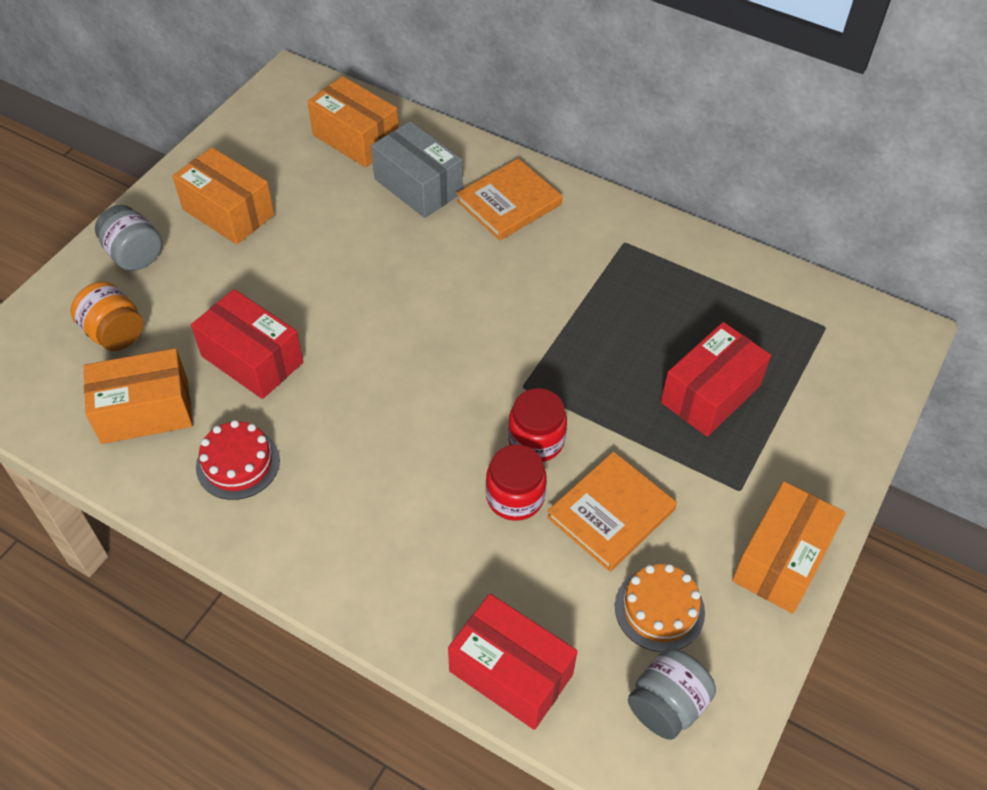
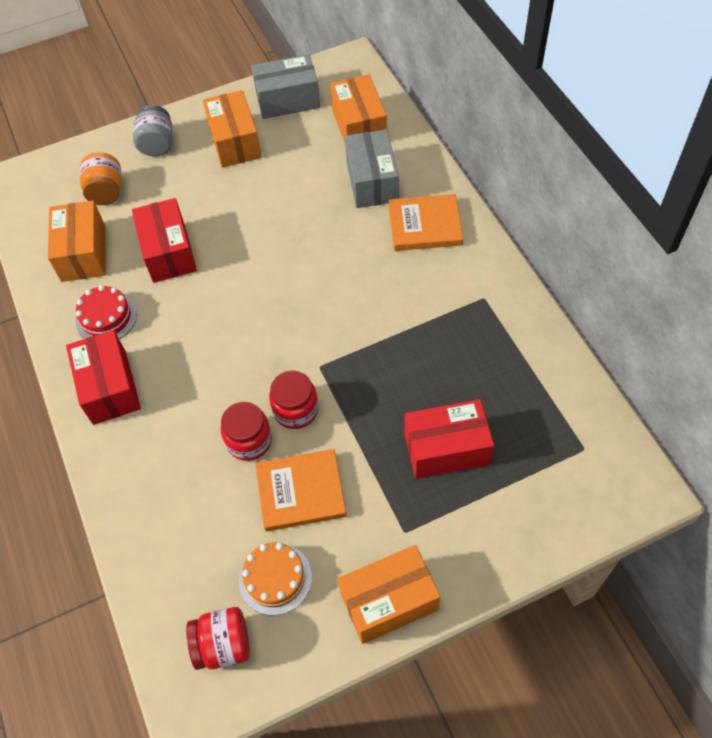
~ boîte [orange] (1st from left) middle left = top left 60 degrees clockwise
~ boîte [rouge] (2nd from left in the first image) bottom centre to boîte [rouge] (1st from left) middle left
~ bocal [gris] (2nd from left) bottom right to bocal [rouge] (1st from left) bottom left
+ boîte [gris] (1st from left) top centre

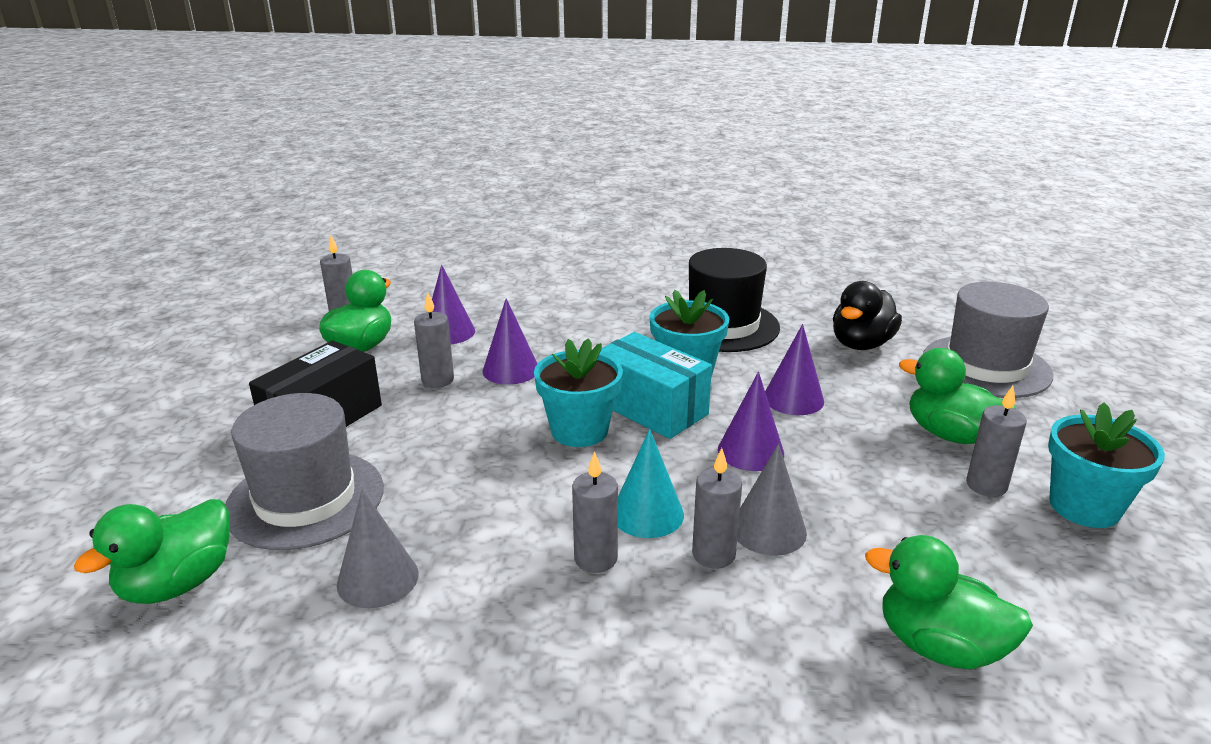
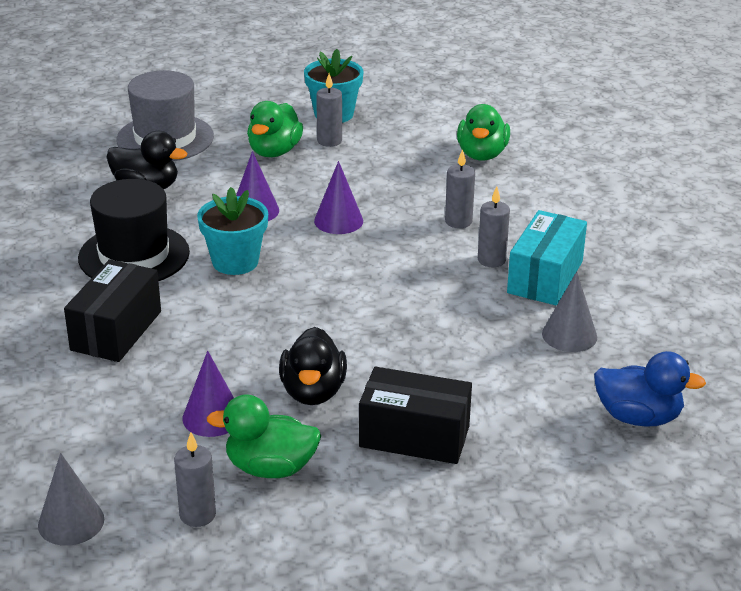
~ cône [gris] (2nd from left in the first image) bottom centre to cône [gris] (1st from left) bottom left
+ boîte [noir] (1st from left) middle left
~ bougie [gris] (2nd from left) centre to canard [noir] (2nd from left) centre
~ boîte [turquoise] centre to middle right
~ canard [vert] (1st from left) bottom left to canard [bleu] middle right
- chapeau [gris] (1st from left) middle left
- cône [violet] (2nd from left) centre
- pot de fleurs [turquoise] (1st from left) centre
- cône [turquoise] centre

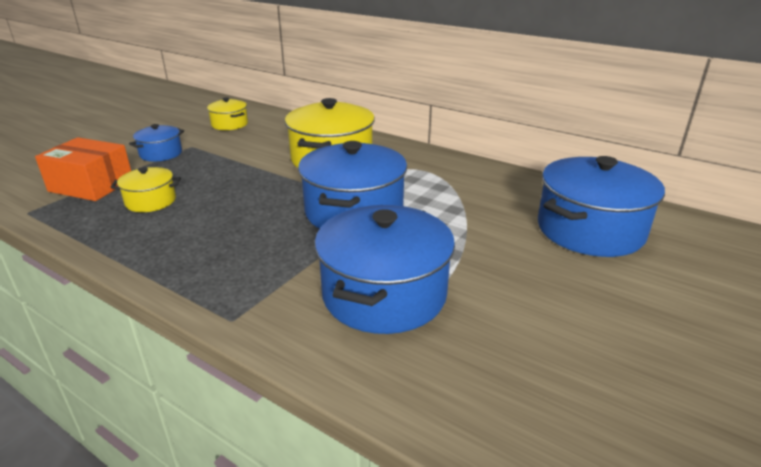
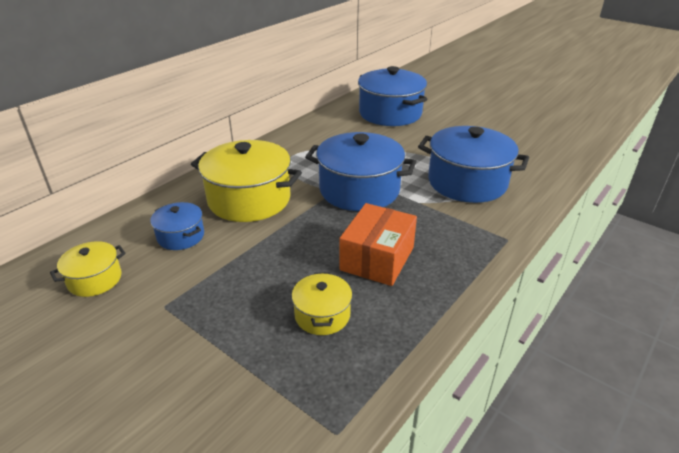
~ marmite [bleu] (1st from left) top left to middle left
~ boîte [orange] middle left to centre

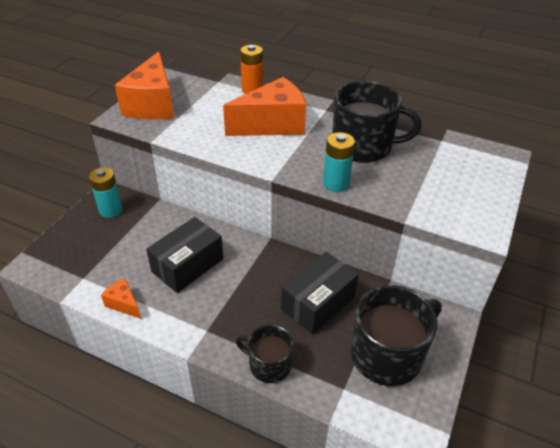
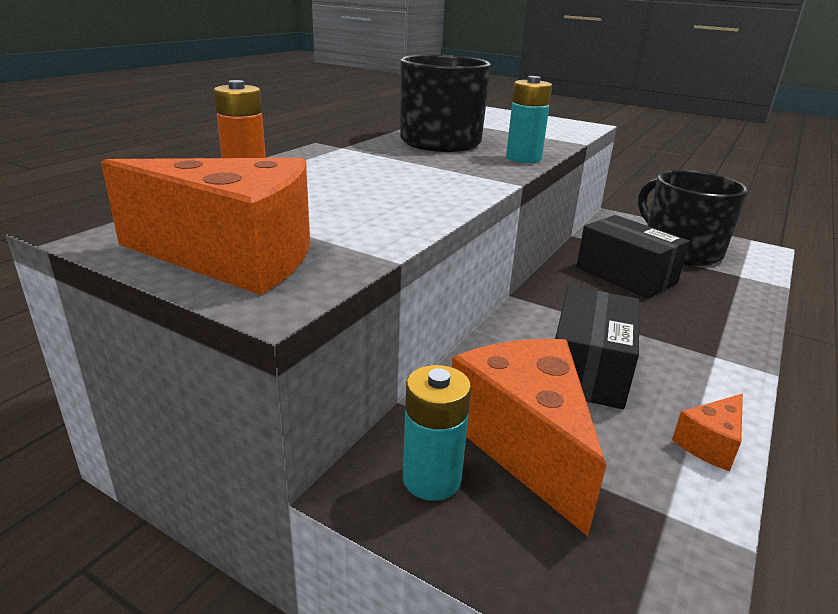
~ fromage [orange] (3rd from left in the first image) top centre to fromage [orange] (2nd from left) bottom centre
~ boîte [noir] (1st from left) middle left = middle right 60 degrees clockwise
- tasse [noir] (1st from left) bottom centre

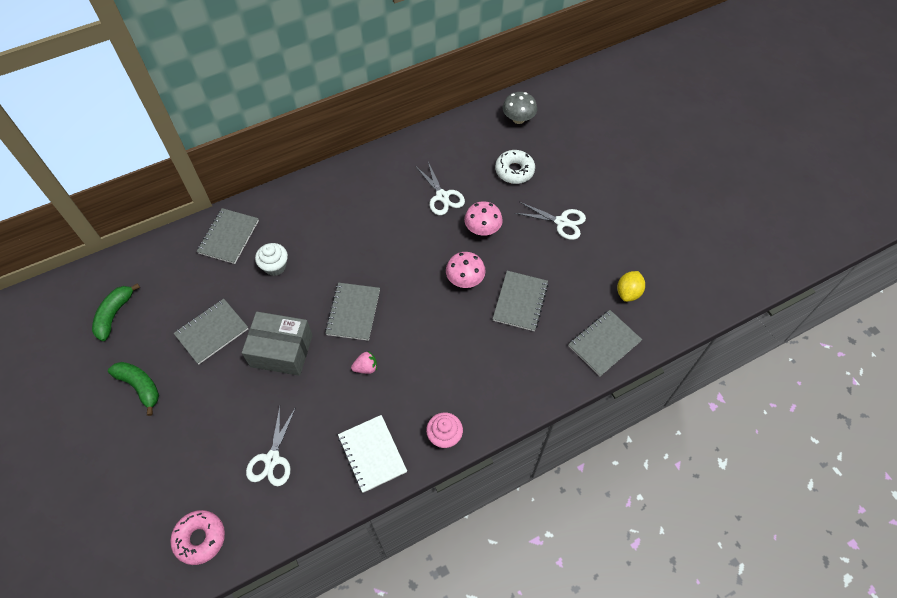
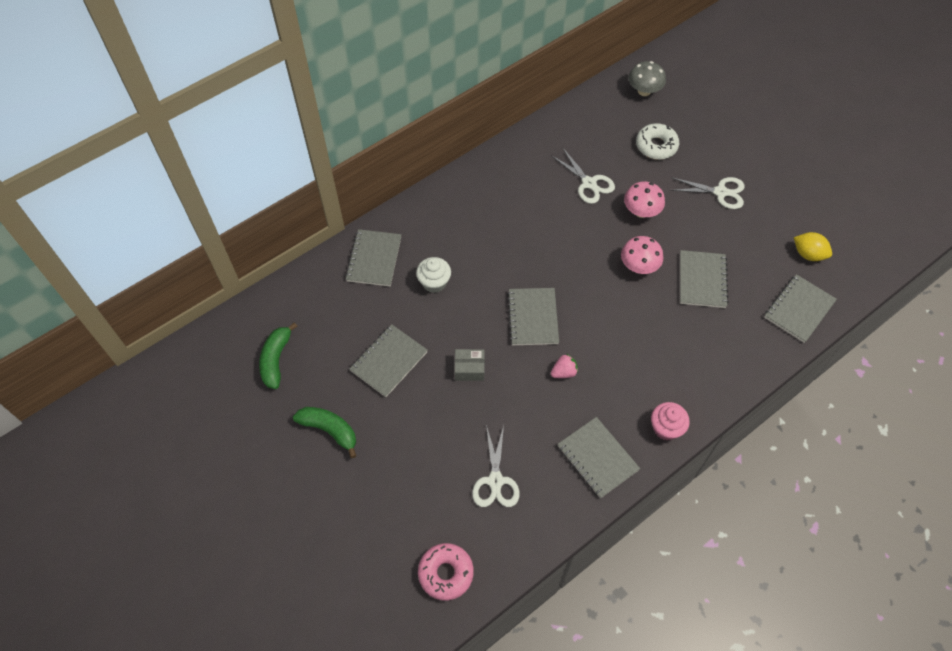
~ boîte [gris] middle left = centre x0.52
~ carnet [blanc] bottom centre to carnet [gris] (4th from left) bottom centre
~ citron [jaune] middle right = middle right 75 degrees counterclockwise

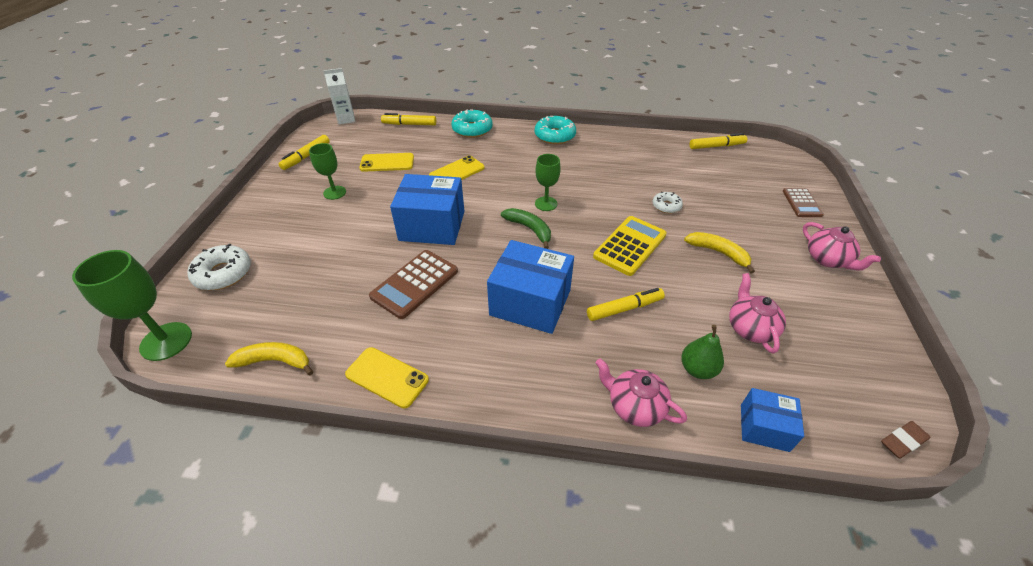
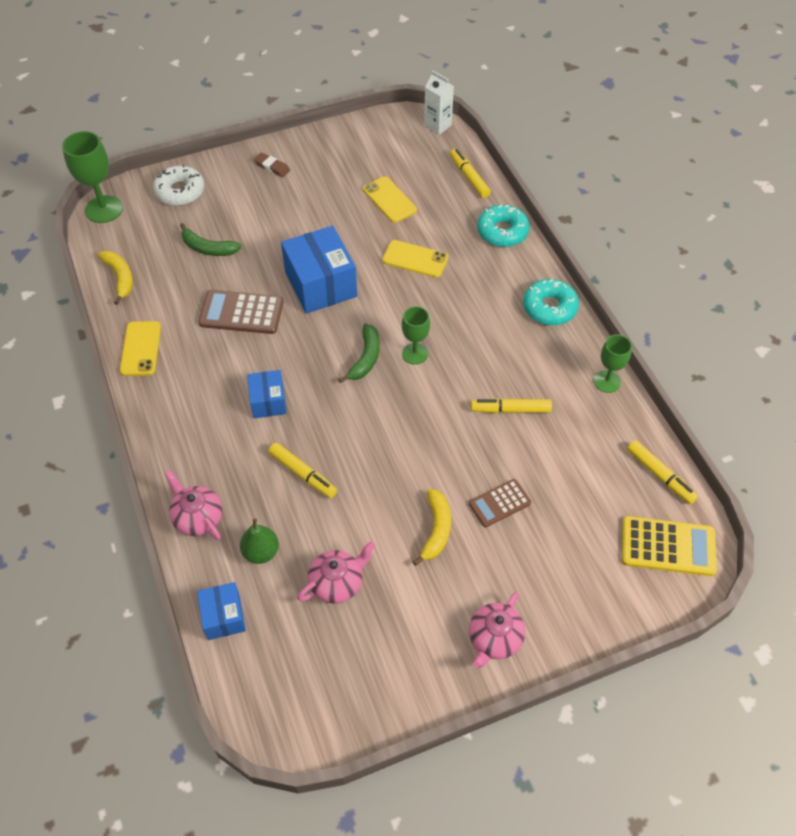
~ théière [rose] (1st from left) bottom centre = middle left 45 degrees counterclockwise
+ banane [vert] (1st from left) top left
~ boîte [bleu] (2nd from left) centre = centre x0.55
~ gomme [marron] bottom right to top centre
~ calculatrice [marron] (2nd from left) middle right to centre
~ feutre [jaune] (1st from left in the first image) top left to feutre [jaune] (3rd from left) centre
~ verre à pied [vert] (2nd from left in the first image) top left to verre à pied [vert] (3rd from left) middle right
~ calculatrice [jaune] centre to middle right
- beignet [blanc] (2nd from left) centre

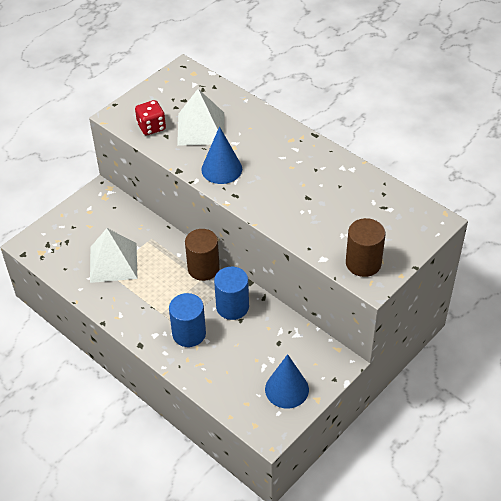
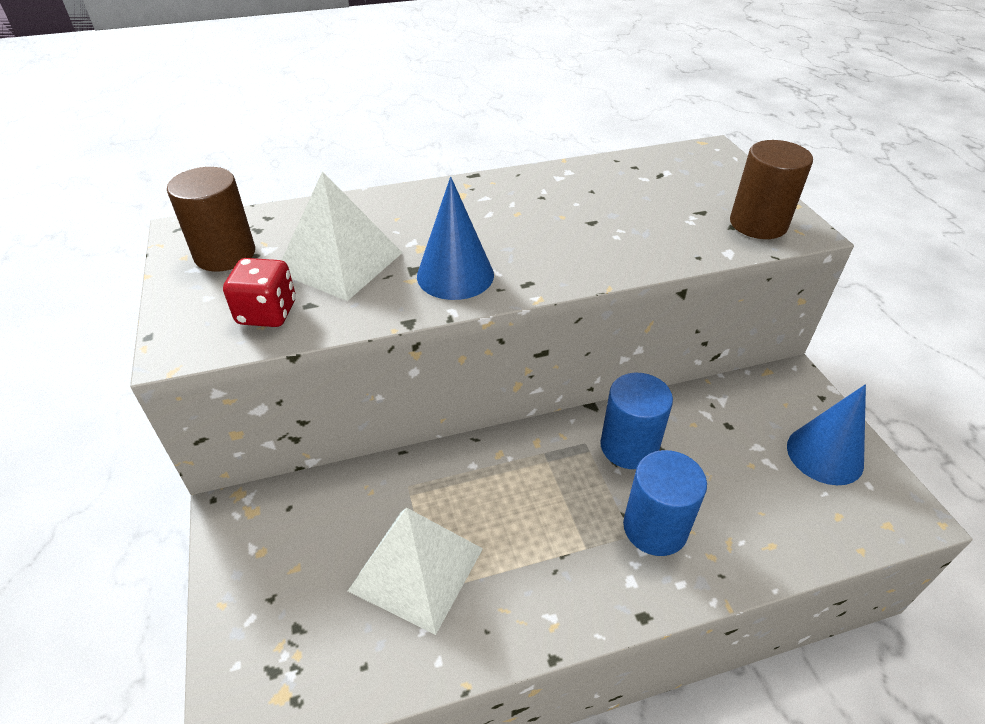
~ cylindre [marron] (1st from left) centre to top left

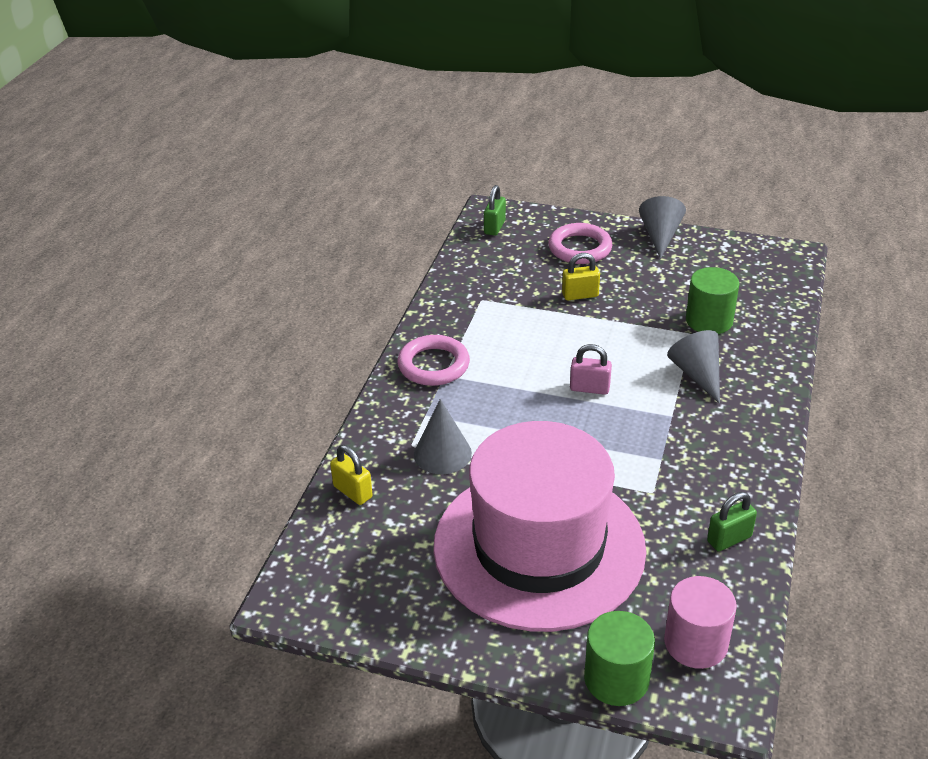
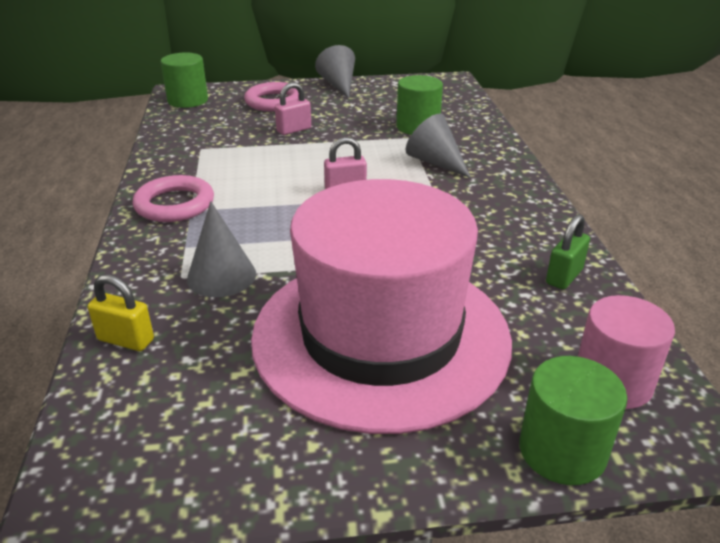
~ cadenas [vert] (1st from left) top centre to cylindre [vert] (1st from left) top left
~ cadenas [jaune] (2nd from left) centre to cadenas [rose] (1st from left) top centre

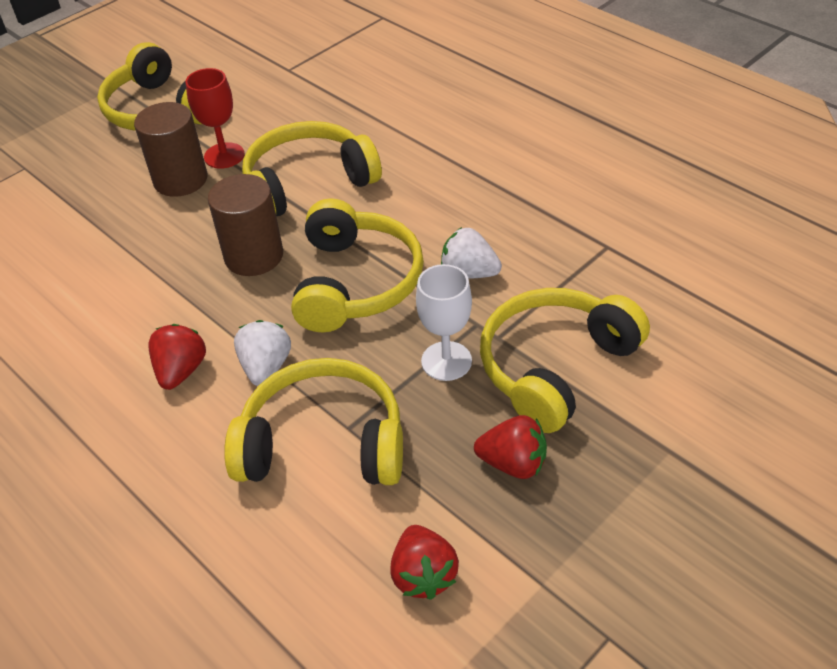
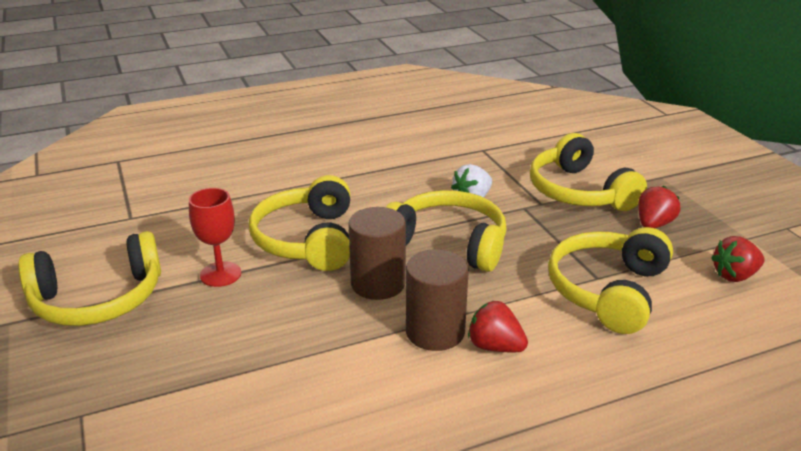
~ cylindre [marron] (1st from left in the first image) top left to cylindre [marron] (2nd from left) centre
~ fraise [rouge] (2nd from left in the first image) bottom centre = middle right 150 degrees clockwise
- fraise [blanc] (1st from left) middle left
- verre à pied [blanc] centre

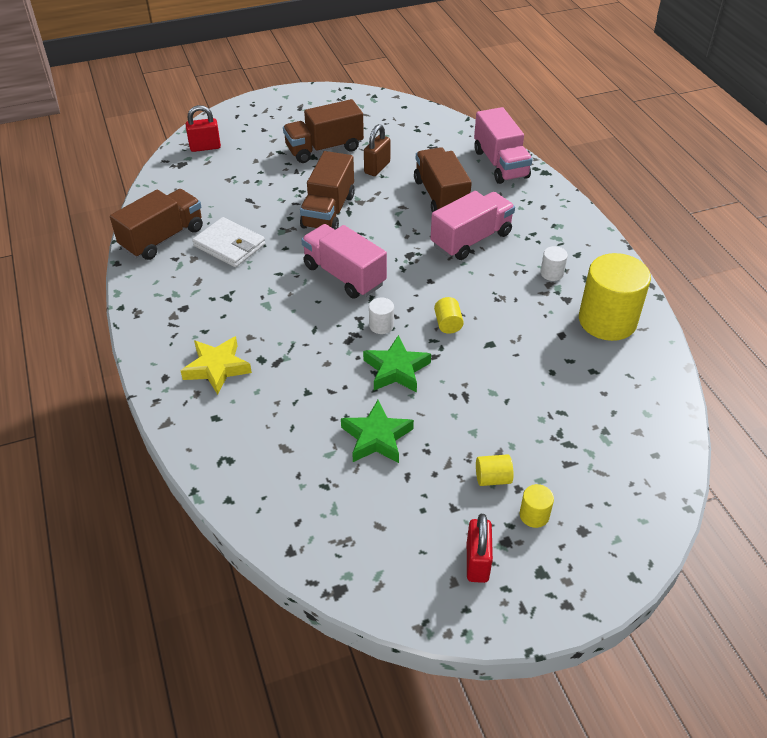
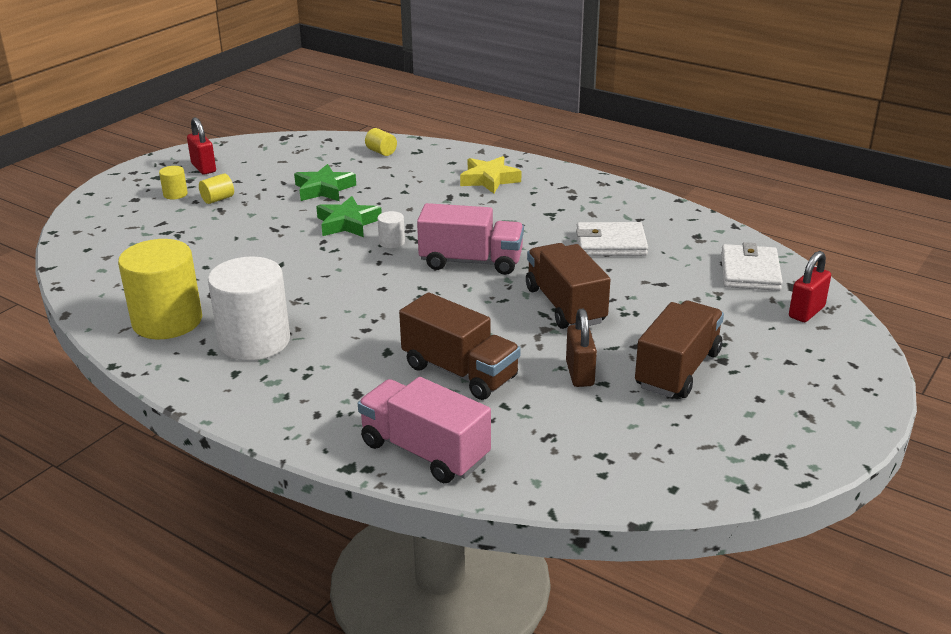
~ cylindre [blanc] (2nd from left in the first image) middle right = middle left x2.35
~ cylindre [jaune] (1st from left in the first image) centre to cylindre [jaune] (4th from left) top centre
+ portefeuille [blanc] (2nd from left) middle right
- camion [marron] (1st from left) top left
- camion [rose] (2nd from left) top centre

